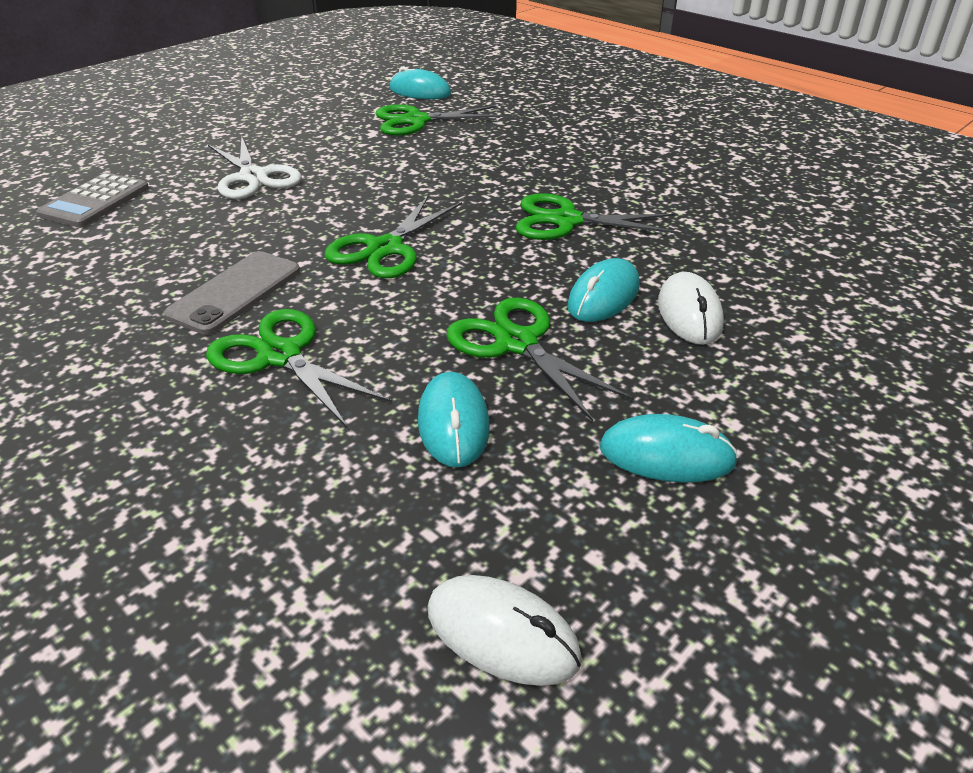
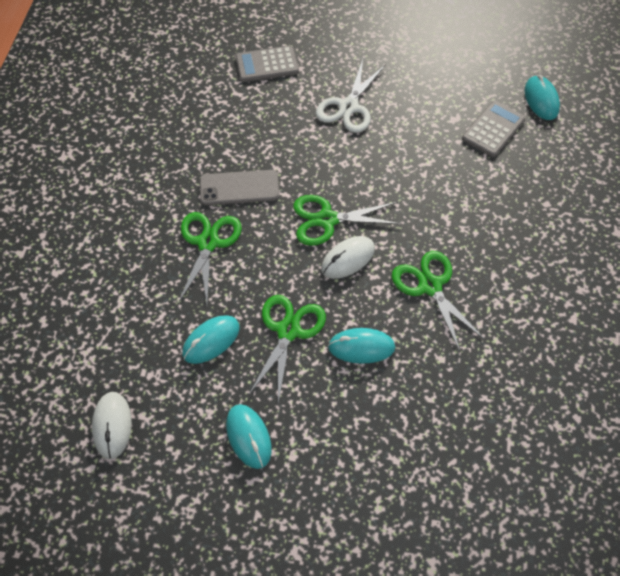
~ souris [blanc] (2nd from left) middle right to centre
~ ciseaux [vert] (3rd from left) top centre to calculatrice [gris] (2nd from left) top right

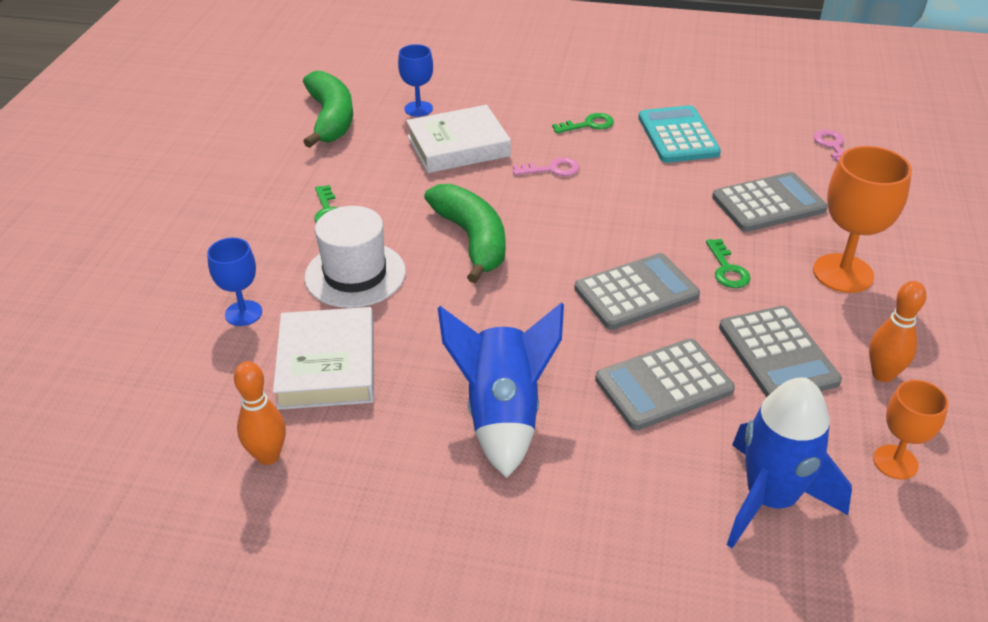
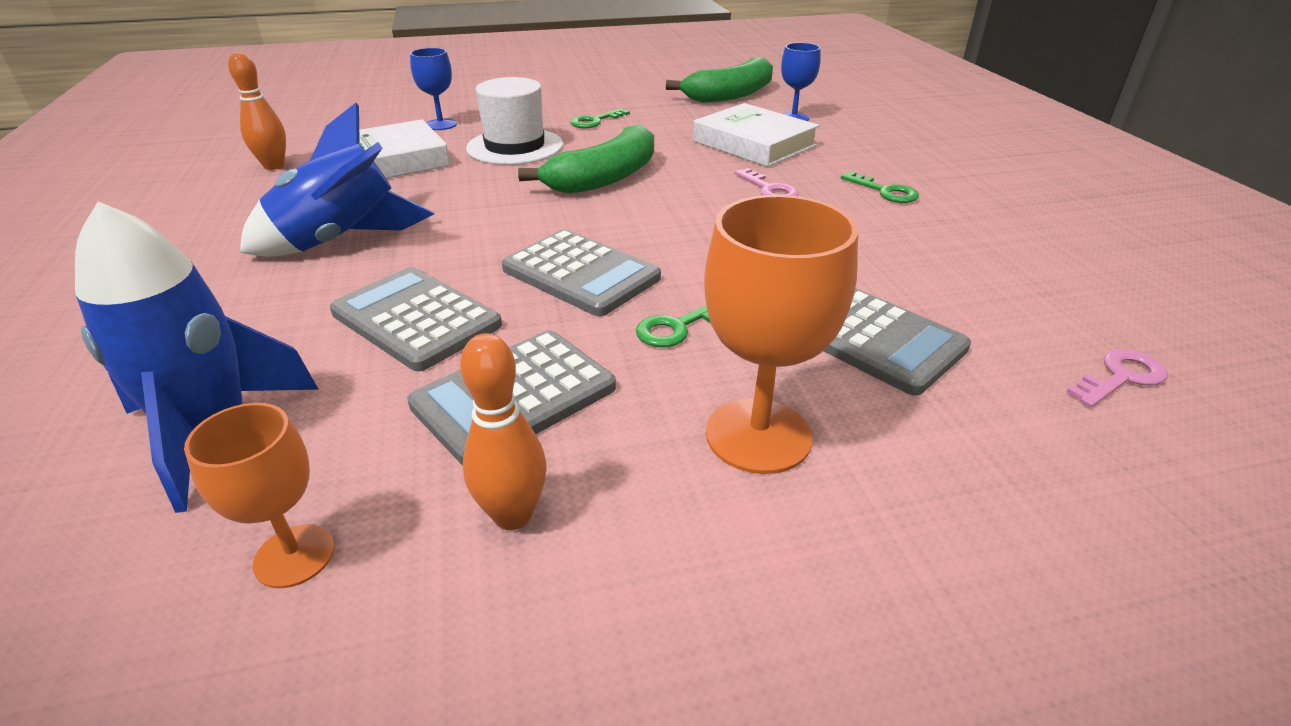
- calculatrice [turquoise] top right

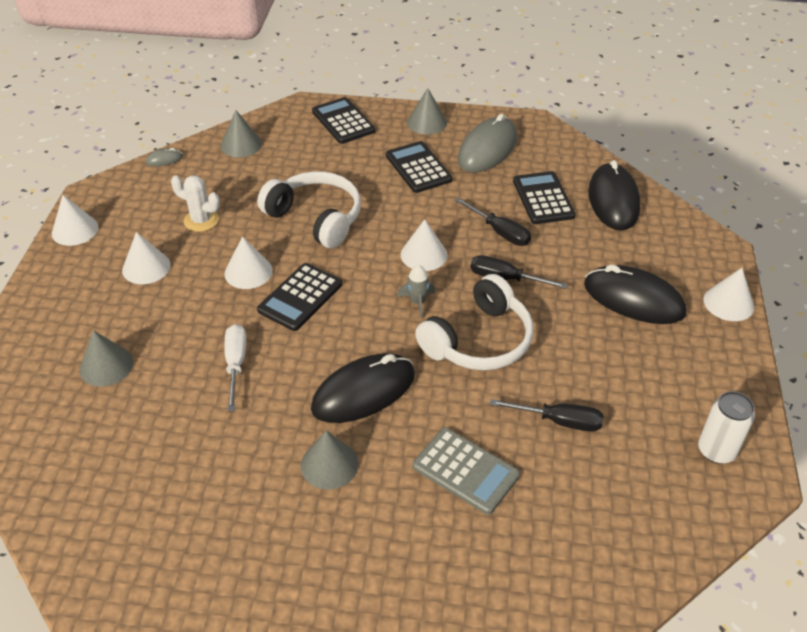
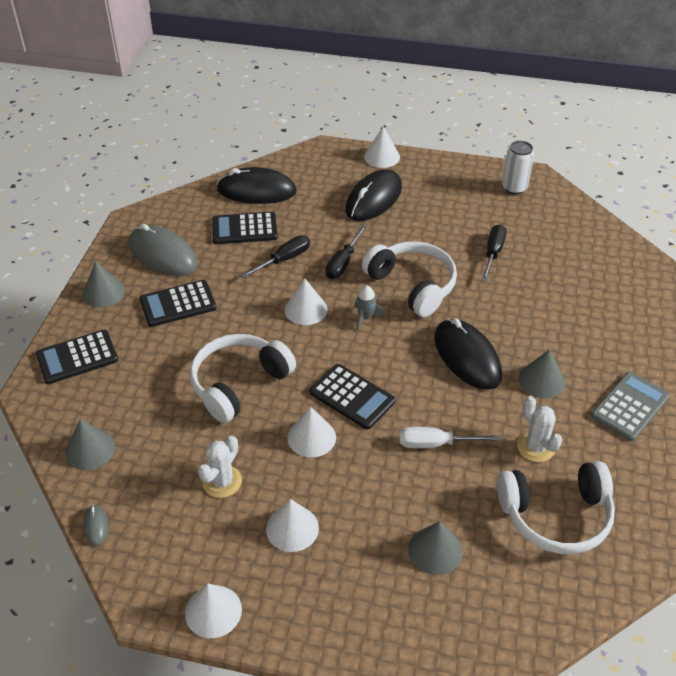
+ casque audio [blanc] (3rd from left) bottom right
+ cactus [blanc] (2nd from left) middle right
~ calculatrice [gris] bottom centre to middle right

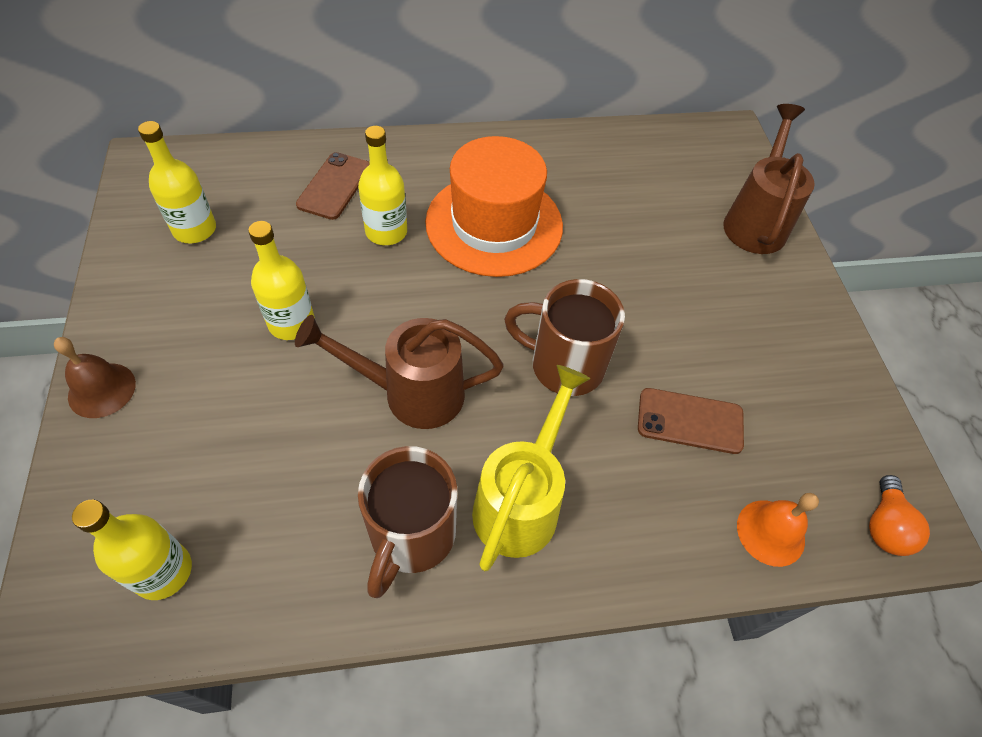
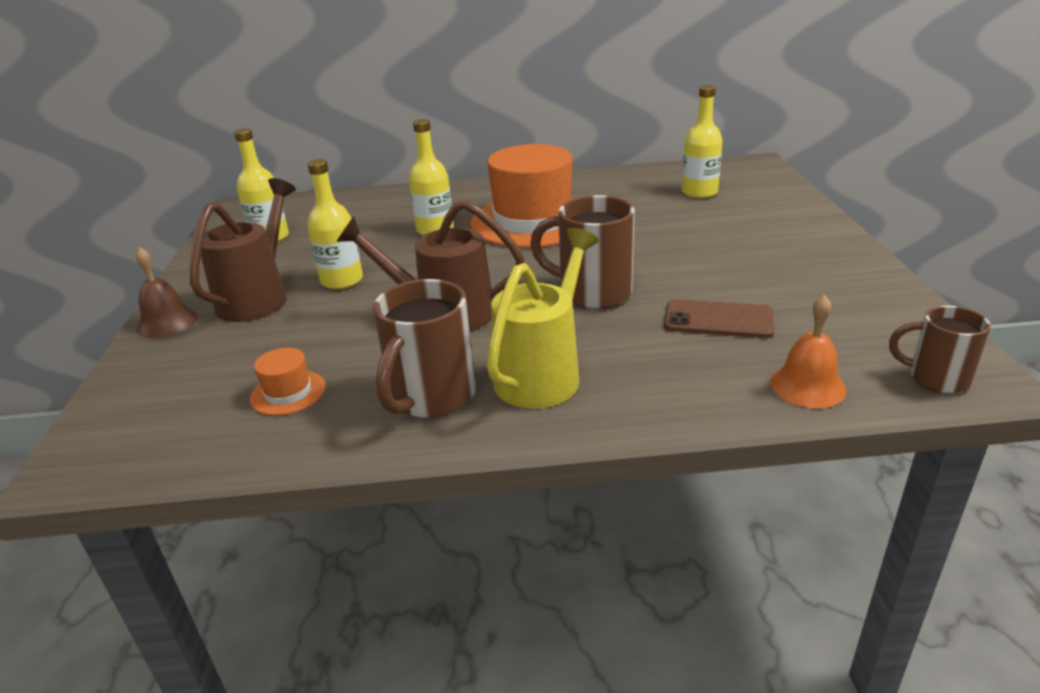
~ arrosoir [marron] (2nd from left in the first image) top right to arrosoir [marron] (1st from left) middle left
+ chapeau [orange] (1st from left) middle left
~ bouteille [jaune] (1st from left in the first image) bottom left to bouteille [jaune] (4th from left) top right
~ ampoule [orange] bottom right to tasse [marron] (3rd from left) middle right
- téléphone [marron] (1st from left) top centre

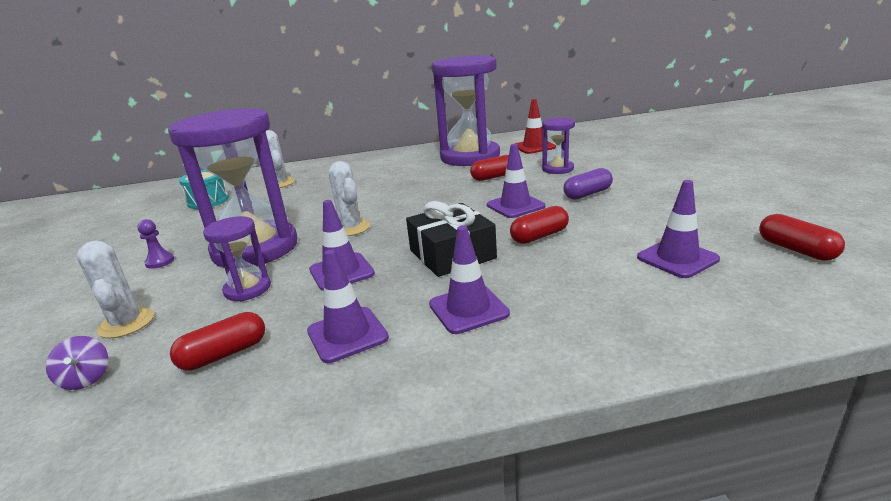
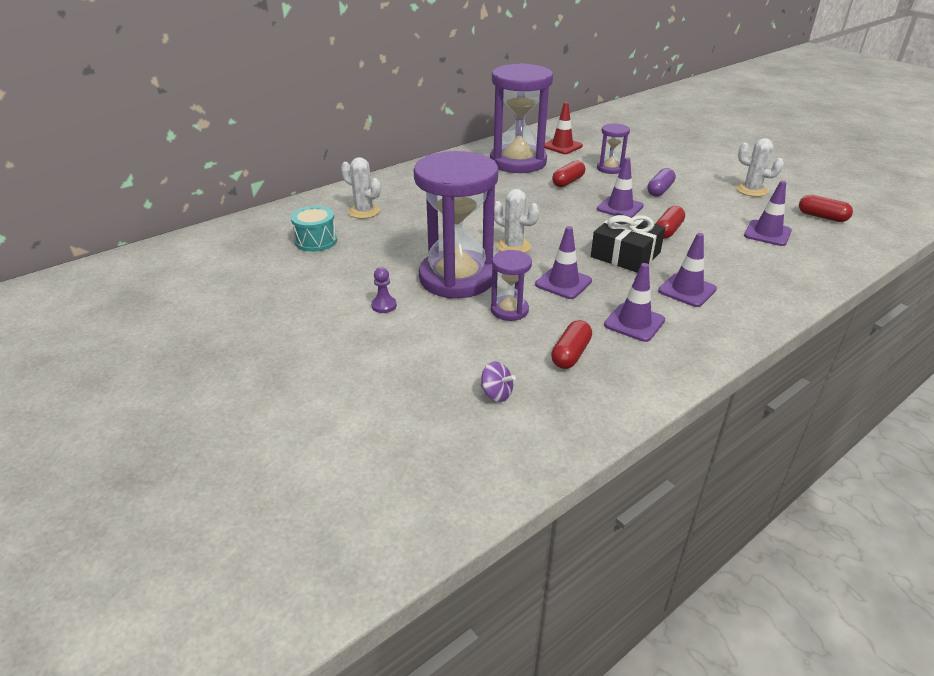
~ cactus [blanc] (1st from left in the first image) middle left to cactus [blanc] (3rd from left) top right

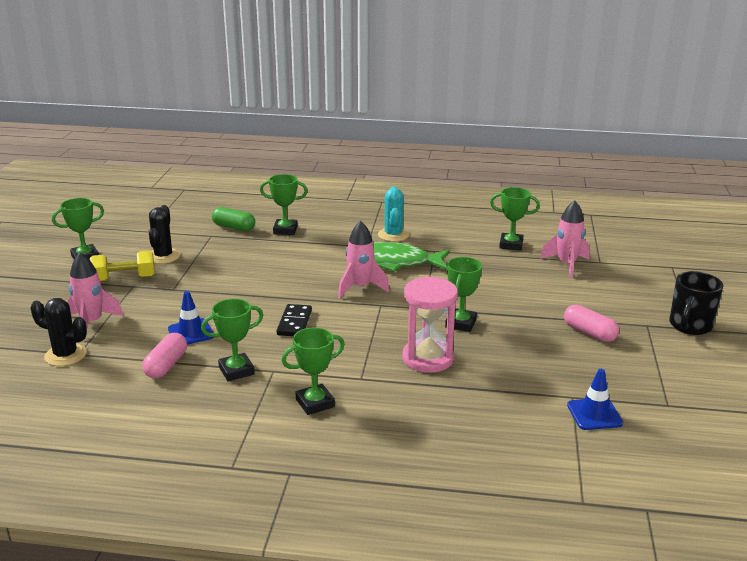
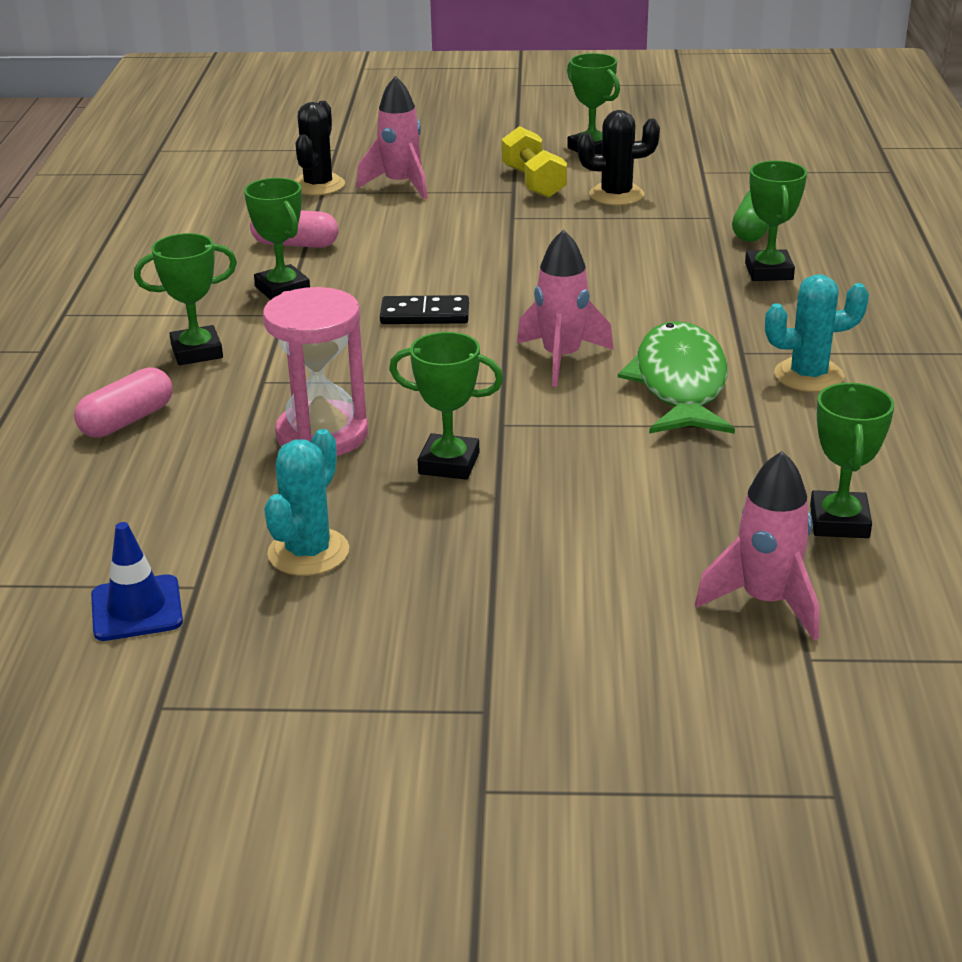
~ gélule [rose] (2nd from left in the first image) middle right to gélule [rose] (1st from left) middle left
~ trophée [vert] (4th from left in the first image) centre = top left 75 degrees counterclockwise
+ cactus [turquoise] (1st from left) middle left
- cône de chantier [bleu] (1st from left) middle left
- tasse [noir] middle right

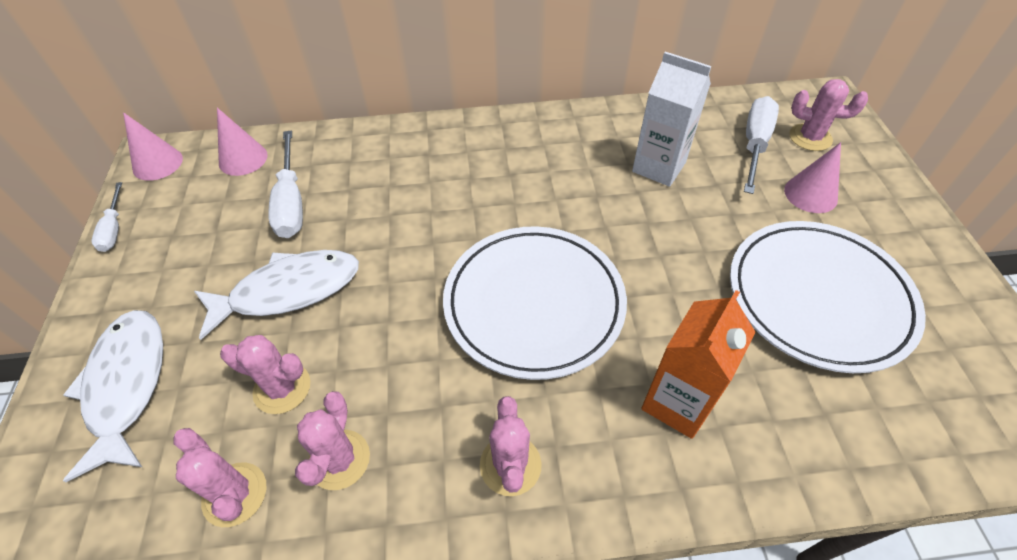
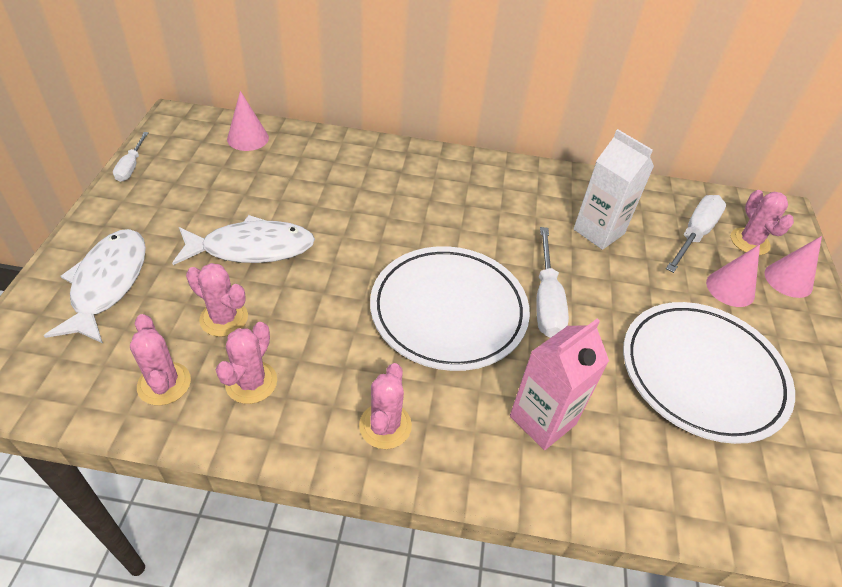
~ brique de lait [orange] middle right to brique de lait [rose] centre
~ tournevis [blanc] (2nd from left) top left to centre
~ cactus [rose] (5th from left) top right = middle right 45 degrees clockwise
~ cône [rose] (1st from left in the first image) top left to cône [rose] (3rd from left) middle right

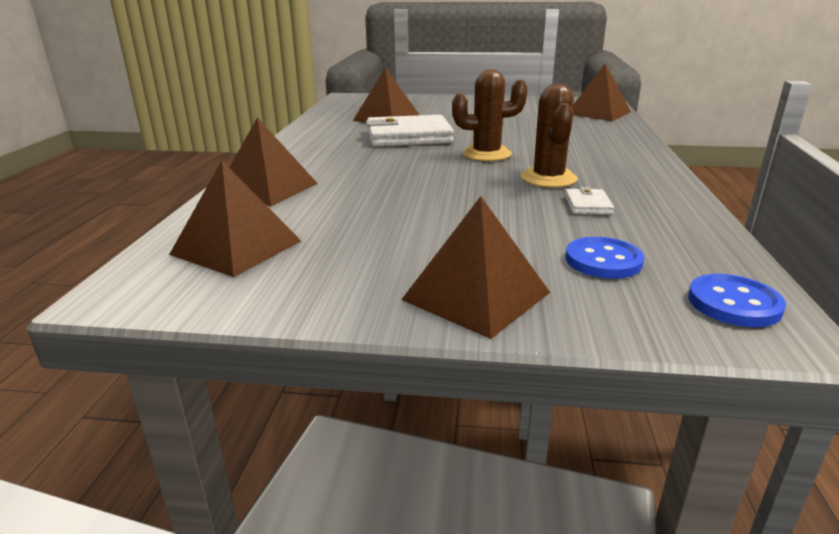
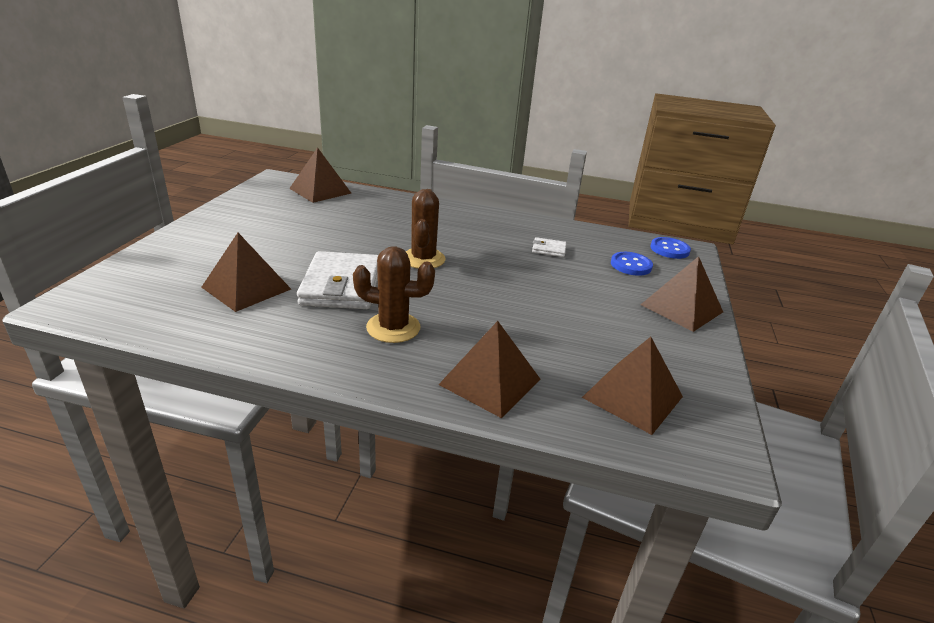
~ cactus [marron] (2nd from left in the first image) top centre to cactus [marron] (1st from left) centre

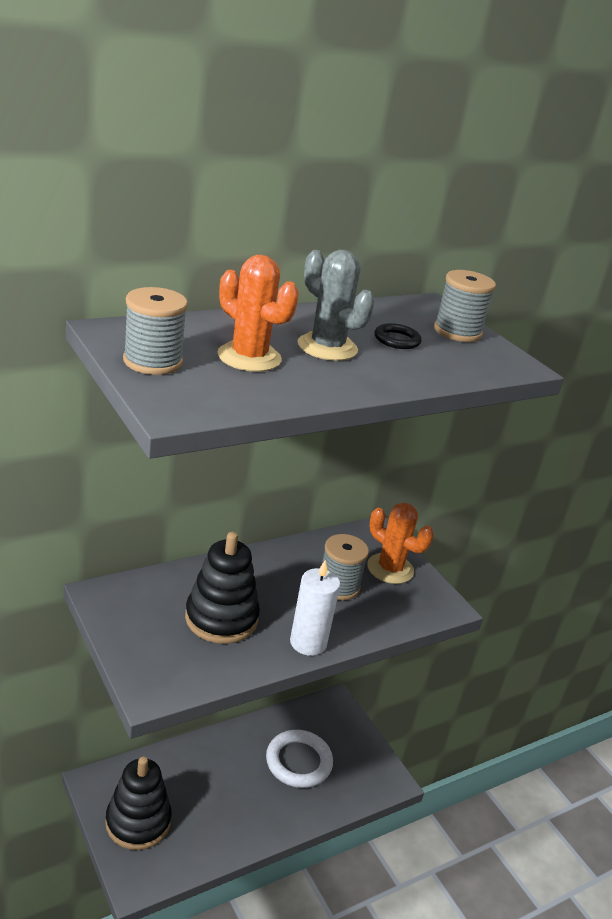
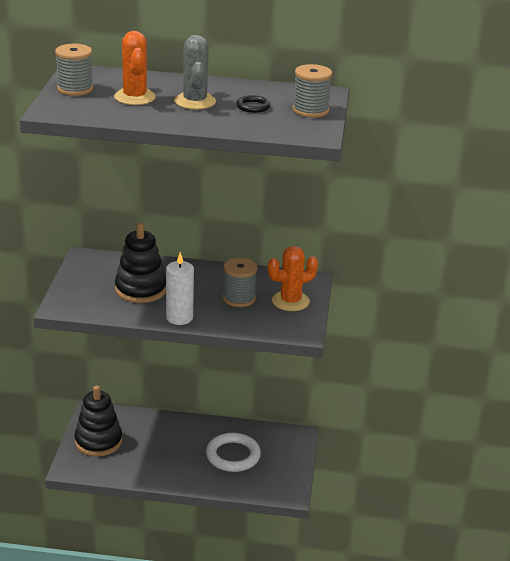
~ cactus [orange] (2nd from left) centre = centre 75 degrees clockwise

